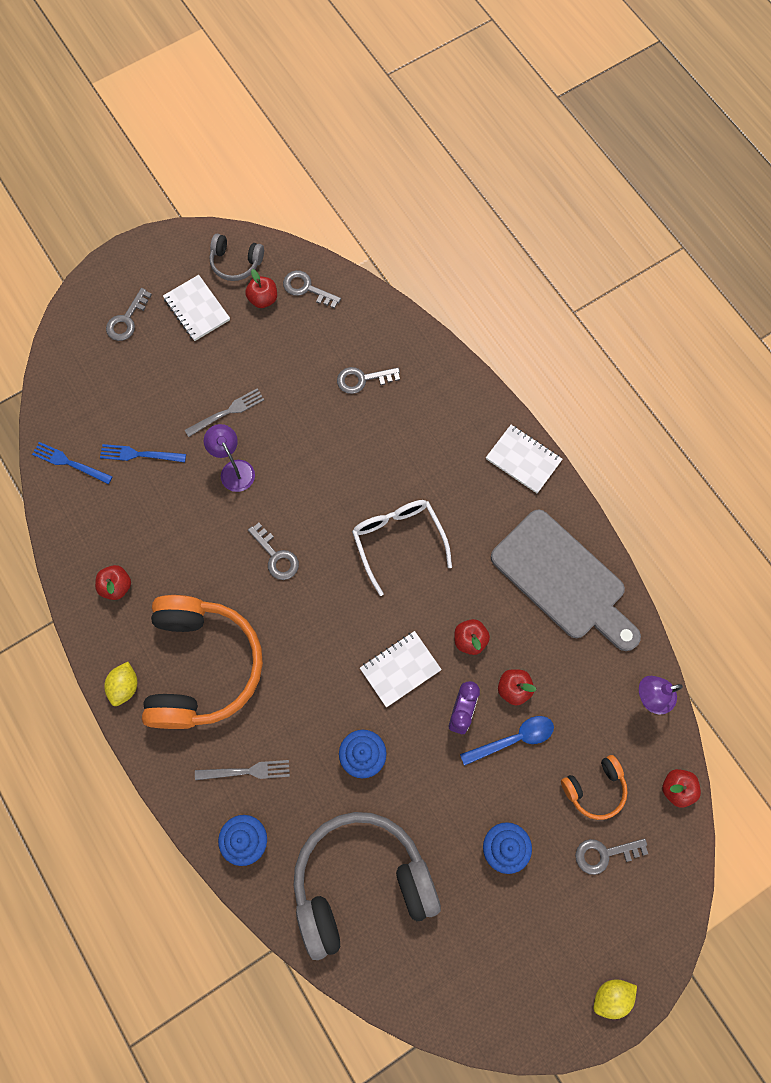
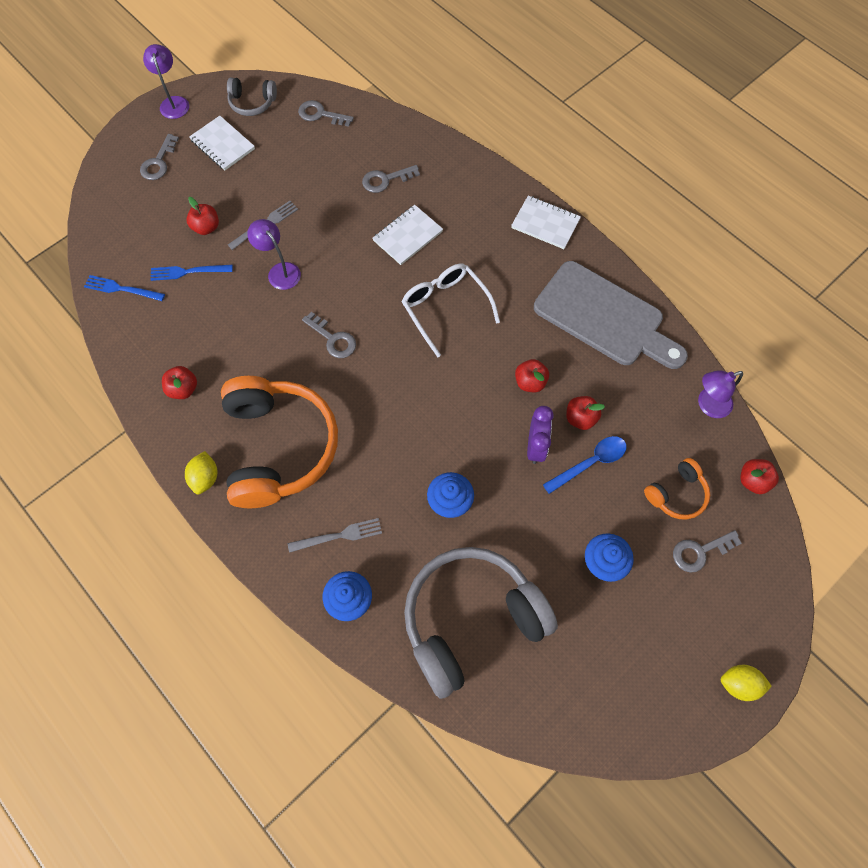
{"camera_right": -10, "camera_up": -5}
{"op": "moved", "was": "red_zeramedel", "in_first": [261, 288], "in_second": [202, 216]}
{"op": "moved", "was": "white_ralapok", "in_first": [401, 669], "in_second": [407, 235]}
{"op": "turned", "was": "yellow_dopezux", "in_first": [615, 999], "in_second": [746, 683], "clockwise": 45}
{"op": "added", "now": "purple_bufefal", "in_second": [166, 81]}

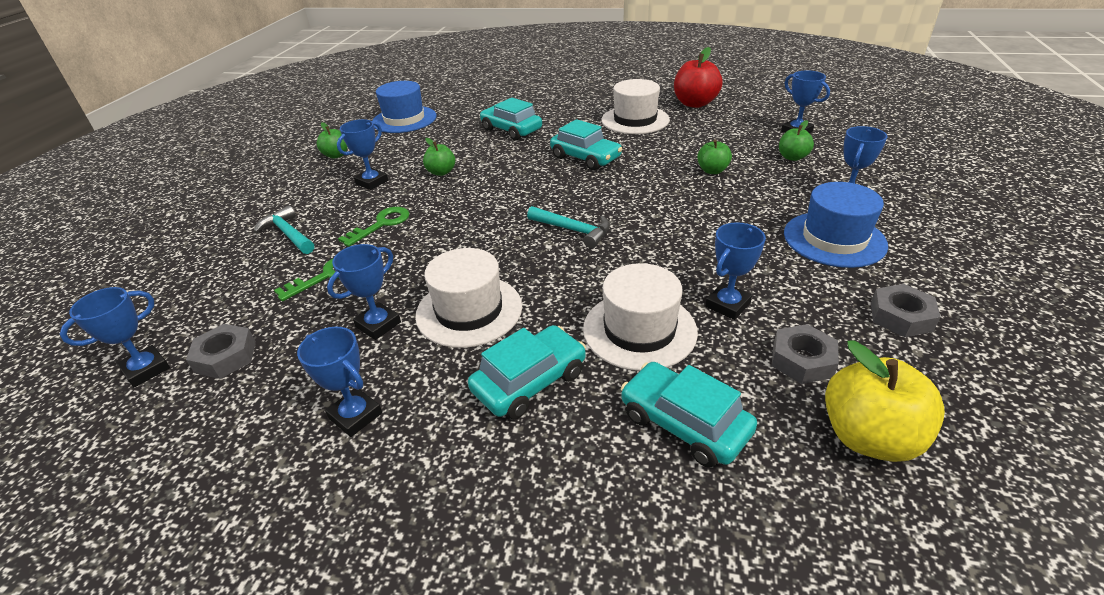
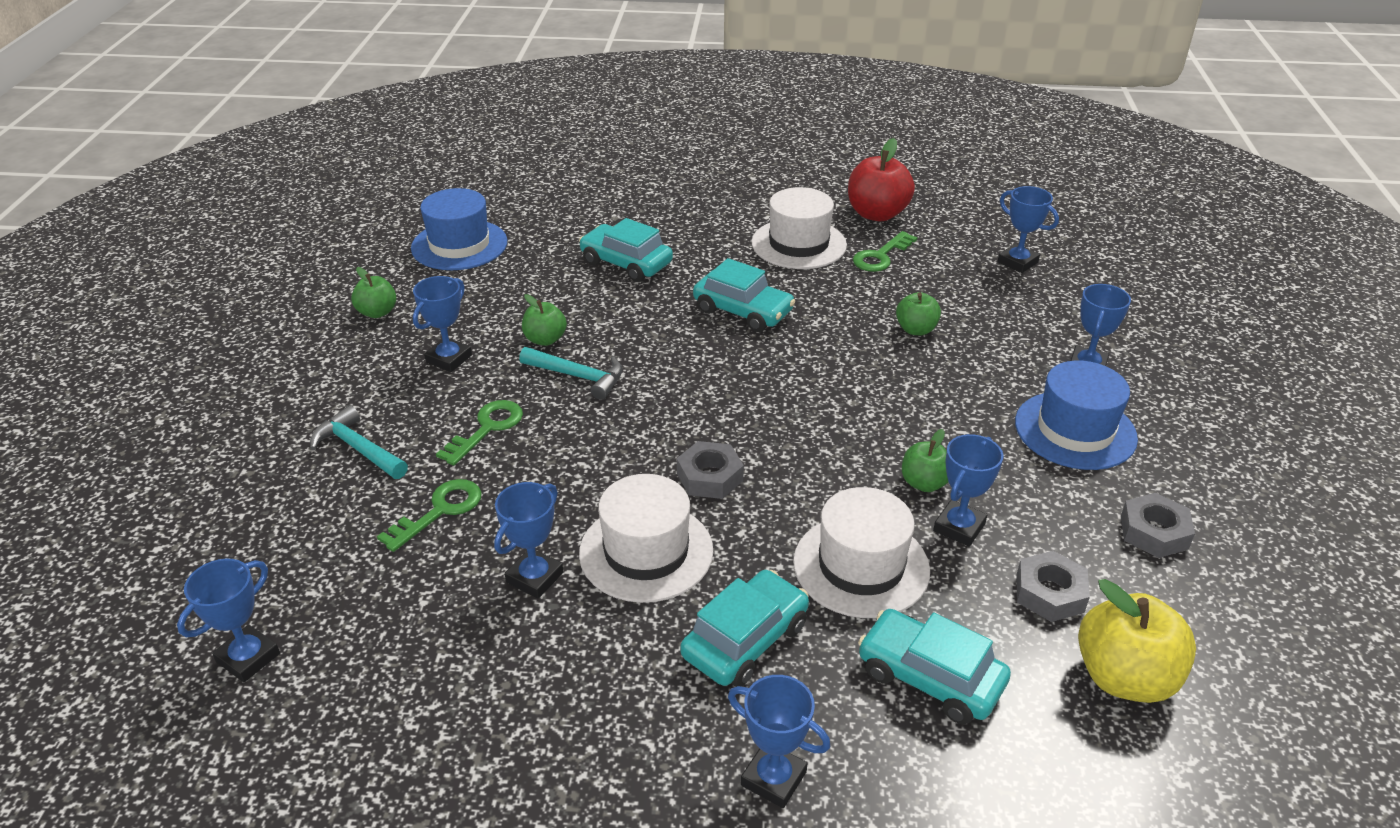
{"camera_right": -10, "camera_up": 0}
{"op": "moved", "was": "green_zeramedel", "in_first": [796, 140], "in_second": [925, 460]}
{"op": "moved", "was": "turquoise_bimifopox", "in_first": [568, 227], "in_second": [571, 373]}
{"op": "moved", "was": "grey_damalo", "in_first": [221, 351], "in_second": [710, 470]}
{"op": "moved", "was": "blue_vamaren", "in_first": [339, 382], "in_second": [779, 741]}
{"op": "added", "now": "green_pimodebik", "in_second": [885, 251]}

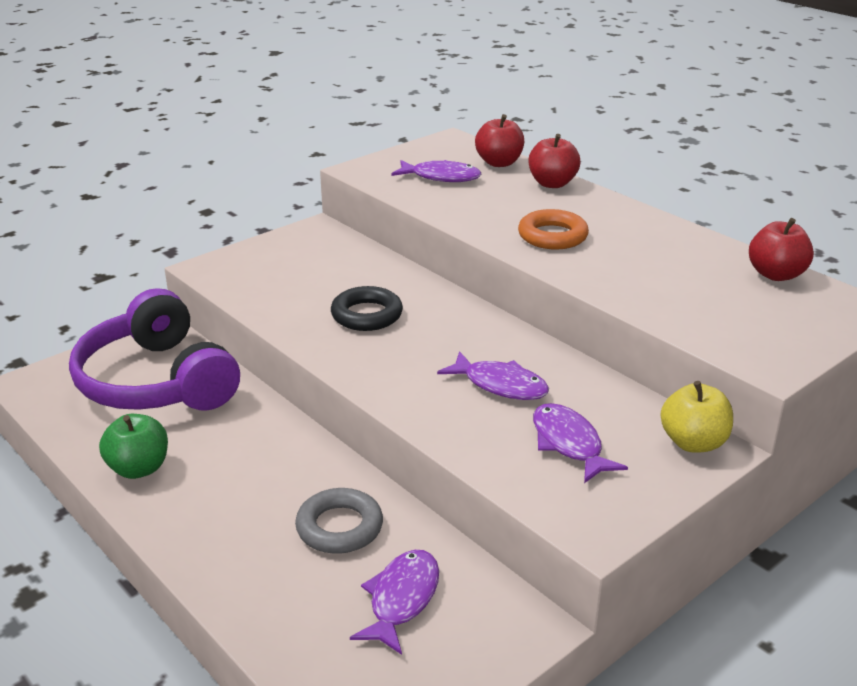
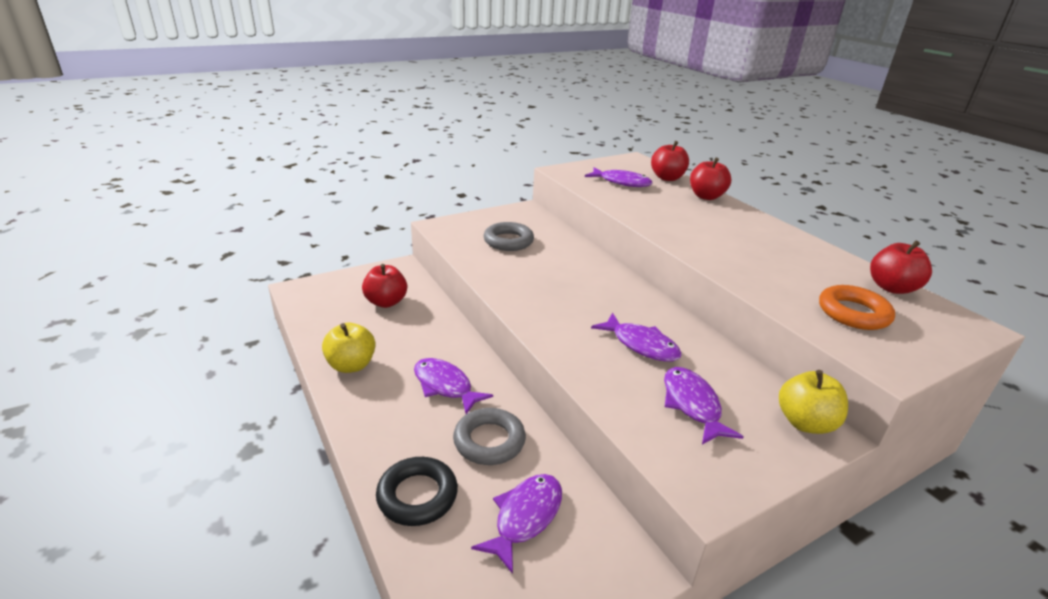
{"camera_right": 10, "camera_up": 0}
{"op": "moved", "was": "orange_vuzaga", "in_first": [553, 229], "in_second": [857, 307]}
{"op": "moved", "was": "black_vuzaga", "in_first": [367, 308], "in_second": [417, 491]}
{"op": "replaced", "was": "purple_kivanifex", "now": "red_zeramedel", "in_first": [154, 349], "in_second": [384, 286]}
{"op": "recoloured", "was": "green_zeramedel", "now": "yellow_zeramedel", "in_first": [133, 446], "in_second": [349, 348]}
{"op": "added", "now": "grey_vuzaga", "in_second": [509, 236]}
{"op": "added", "now": "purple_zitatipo", "in_second": [453, 386]}

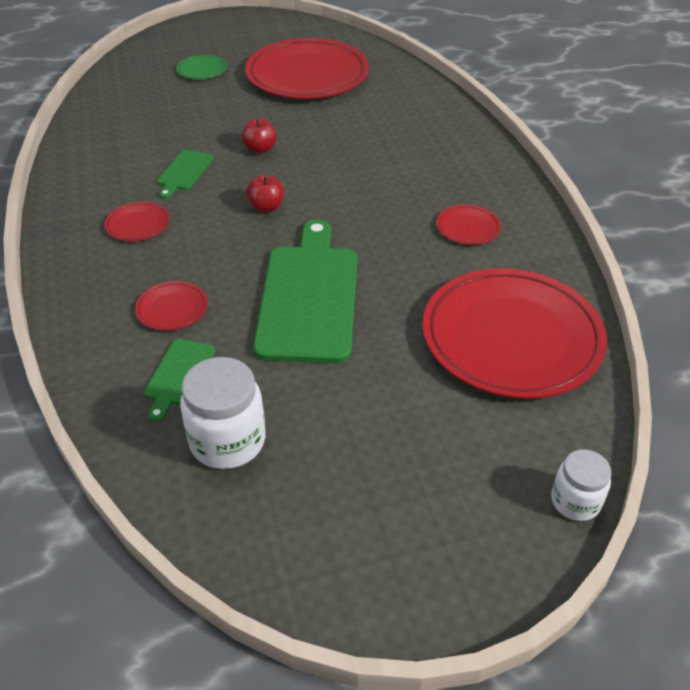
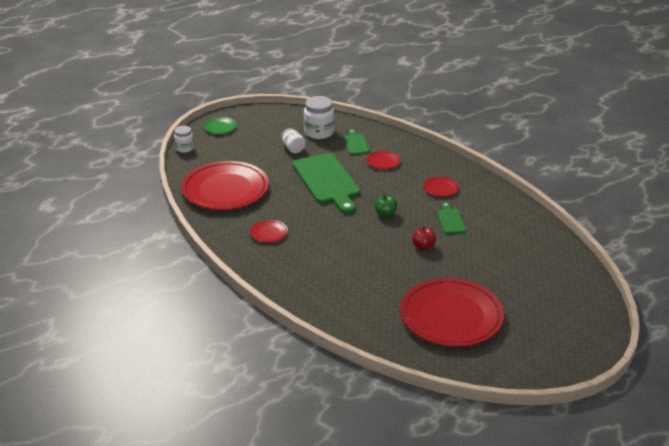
{"camera_right": 155, "camera_up": -10}
{"op": "moved", "was": "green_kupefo", "in_first": [201, 67], "in_second": [220, 125]}
{"op": "recoloured", "was": "red_zeramedel", "now": "green_zeramedel", "in_first": [265, 194], "in_second": [386, 206]}
{"op": "added", "now": "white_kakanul", "in_second": [293, 140]}

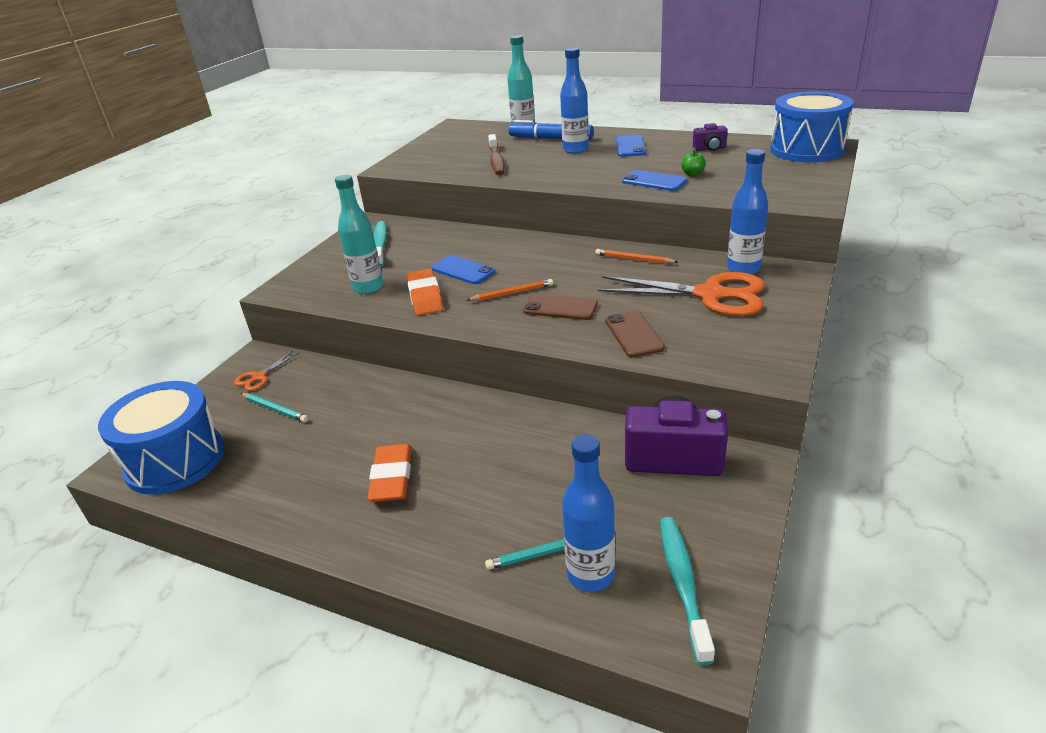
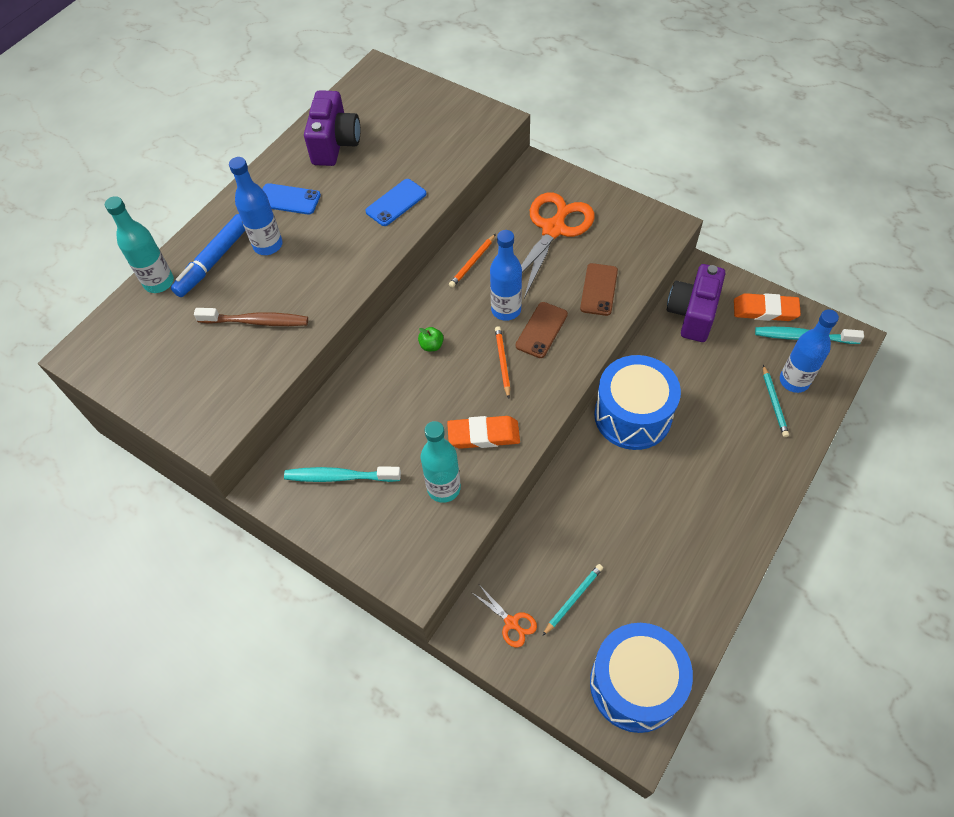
{"camera_right": -80, "camera_up": 25}
{"op": "moved", "was": "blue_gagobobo", "in_first": [812, 126], "in_second": [637, 402]}
{"op": "resized", "was": "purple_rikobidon", "in_first": [710, 137], "in_second": [332, 128], "ratio": 1.97}
{"op": "moved", "was": "green_zeramedel", "in_first": [693, 161], "in_second": [431, 339]}
{"op": "moved", "was": "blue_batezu", "in_first": [747, 211], "in_second": [506, 275]}
{"op": "removed", "was": "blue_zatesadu", "in_first": [463, 269]}
{"op": "turned", "was": "brown_zatesadu", "in_first": [635, 334], "in_second": [599, 289], "clockwise": -75}
{"op": "moved", "was": "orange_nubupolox", "in_first": [390, 473], "in_second": [767, 307]}

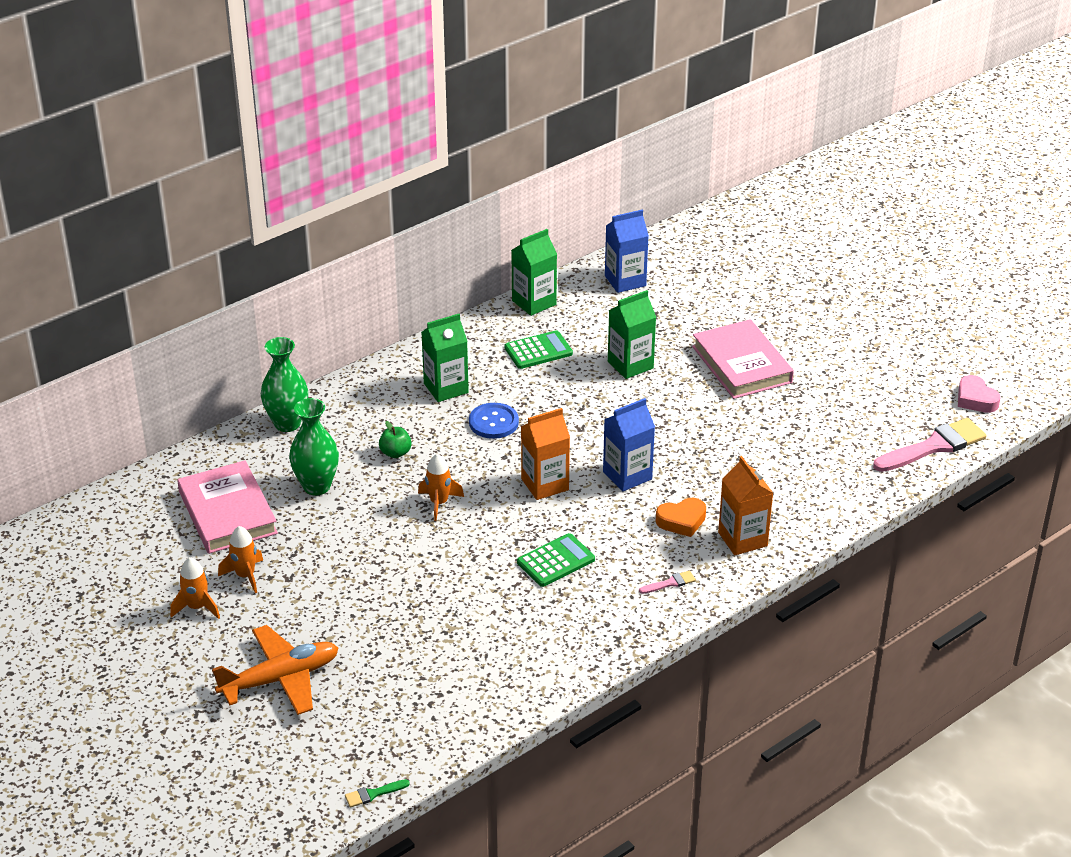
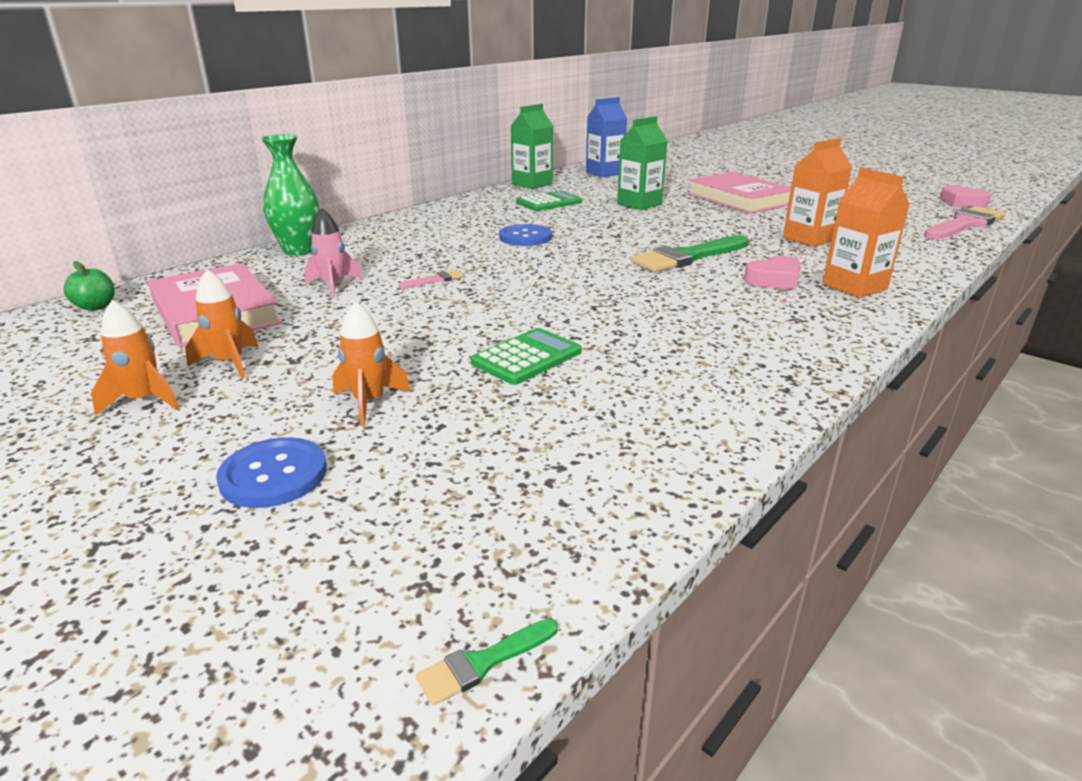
{"camera_right": -10, "camera_up": -10}
{"op": "removed", "was": "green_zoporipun", "in_first": [445, 358]}
{"op": "replaced", "was": "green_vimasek", "now": "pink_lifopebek", "in_first": [314, 447], "in_second": [333, 253]}
{"op": "replaced", "was": "blue_zoporipun", "now": "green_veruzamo", "in_first": [629, 445], "in_second": [690, 253]}
{"op": "moved", "was": "orange_zoporipun", "in_first": [545, 454], "in_second": [817, 192]}
{"op": "moved", "was": "green_zeramedel", "in_first": [395, 439], "in_second": [89, 286]}
{"op": "moved", "was": "orange_lifopebek", "in_first": [441, 487], "in_second": [372, 364]}
{"op": "recoloured", "was": "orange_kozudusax", "now": "pink_kozudusax", "in_first": [681, 517], "in_second": [772, 273]}
{"op": "moved", "was": "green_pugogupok", "in_first": [556, 560], "in_second": [526, 356]}
{"op": "moved", "was": "pink_veruzamo", "in_first": [667, 582], "in_second": [431, 279]}
{"op": "replaced", "was": "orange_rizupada", "now": "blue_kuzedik", "in_first": [275, 670], "in_second": [271, 472]}

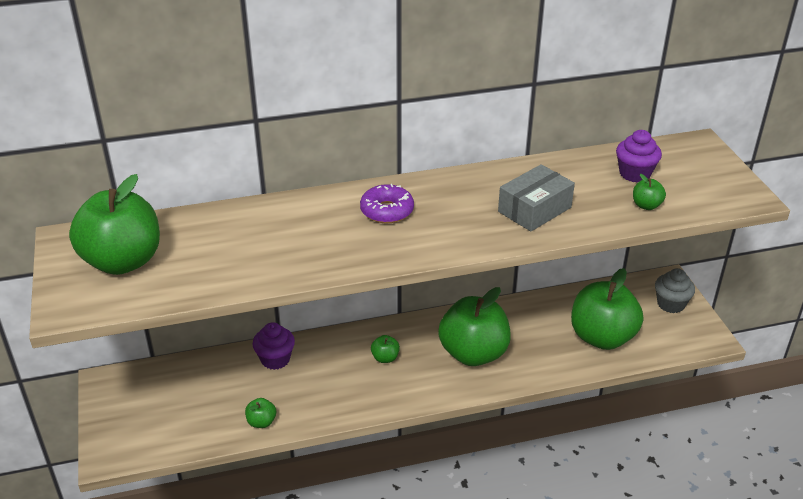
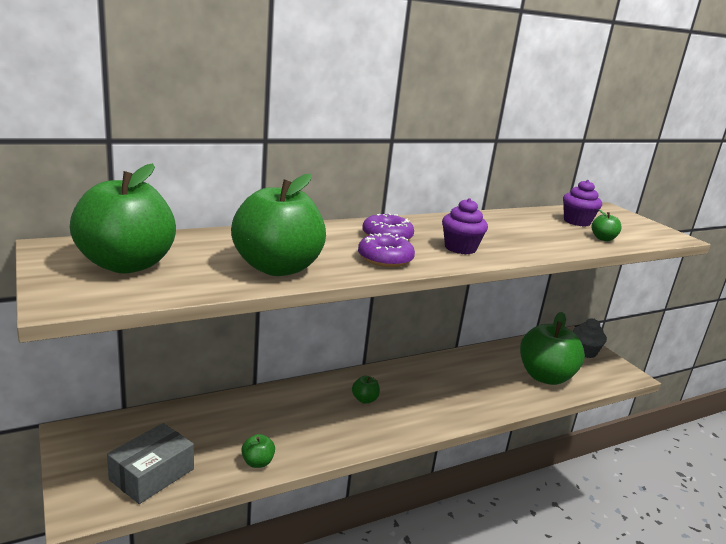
{"camera_right": -15, "camera_up": -15}
{"op": "moved", "was": "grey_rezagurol", "in_first": [536, 198], "in_second": [150, 463]}
{"op": "moved", "was": "green_zeramedel", "in_first": [474, 326], "in_second": [278, 225]}
{"op": "moved", "was": "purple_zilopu", "in_first": [273, 346], "in_second": [465, 226]}
{"op": "added", "now": "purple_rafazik", "in_second": [386, 250]}

